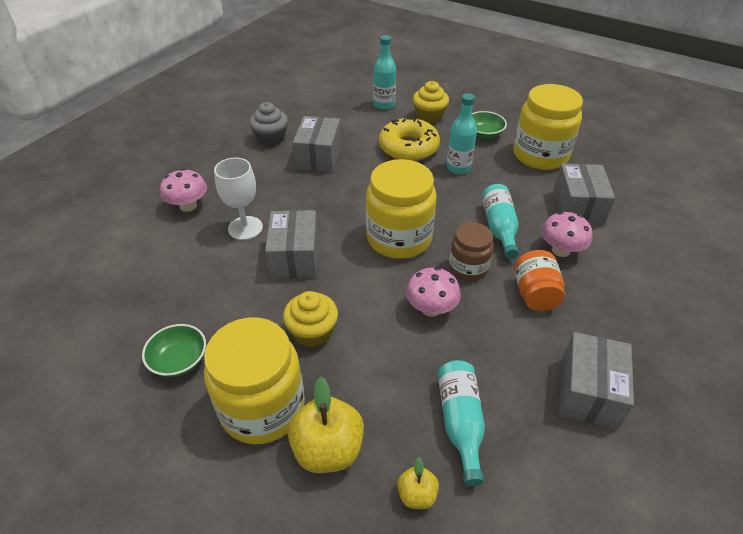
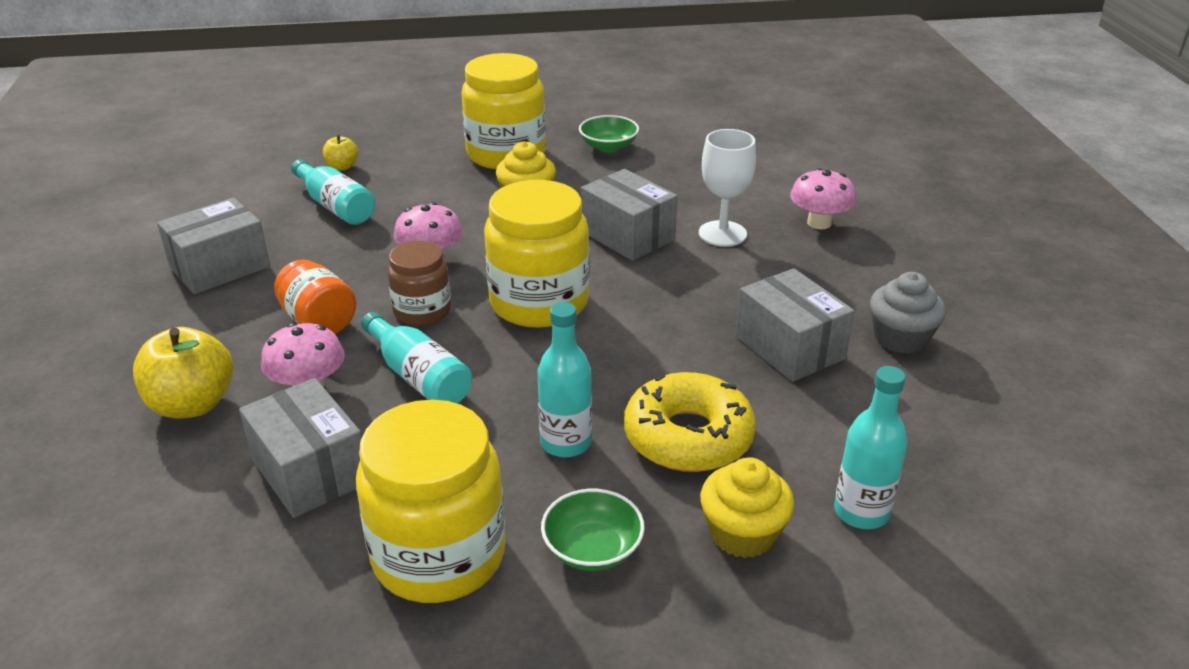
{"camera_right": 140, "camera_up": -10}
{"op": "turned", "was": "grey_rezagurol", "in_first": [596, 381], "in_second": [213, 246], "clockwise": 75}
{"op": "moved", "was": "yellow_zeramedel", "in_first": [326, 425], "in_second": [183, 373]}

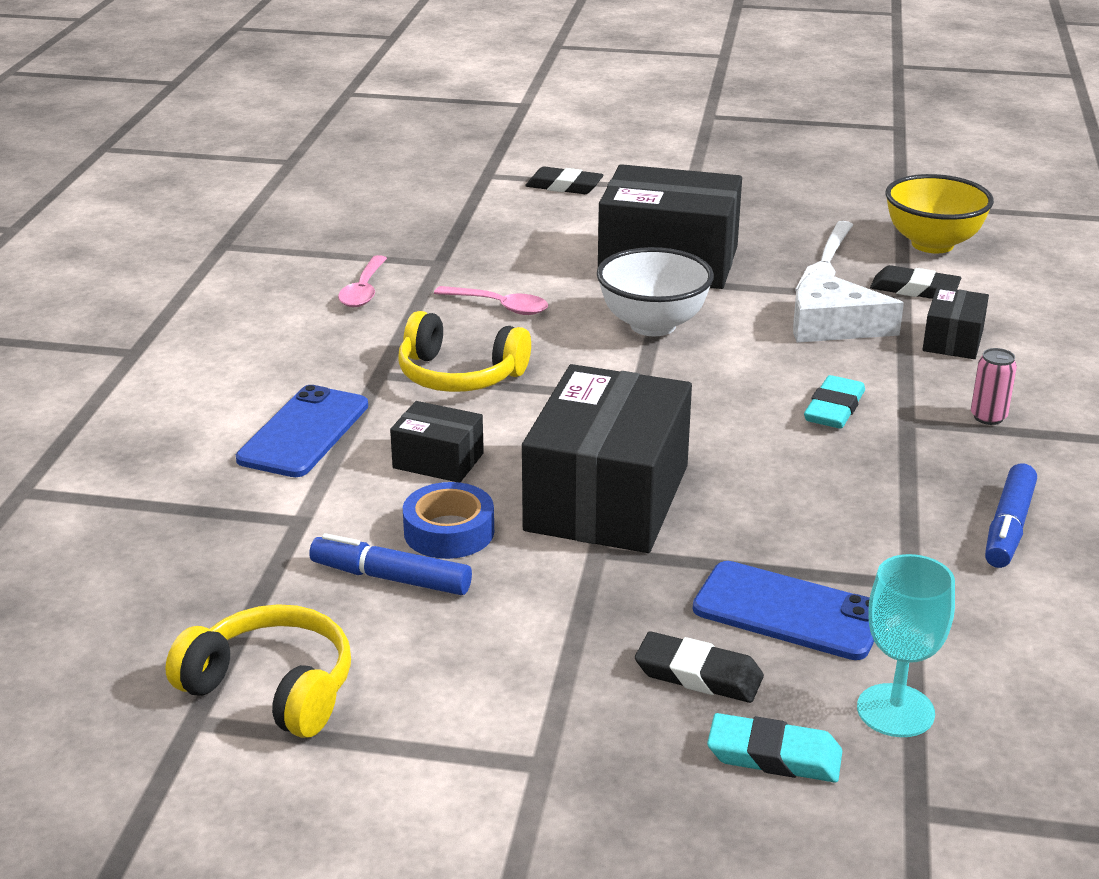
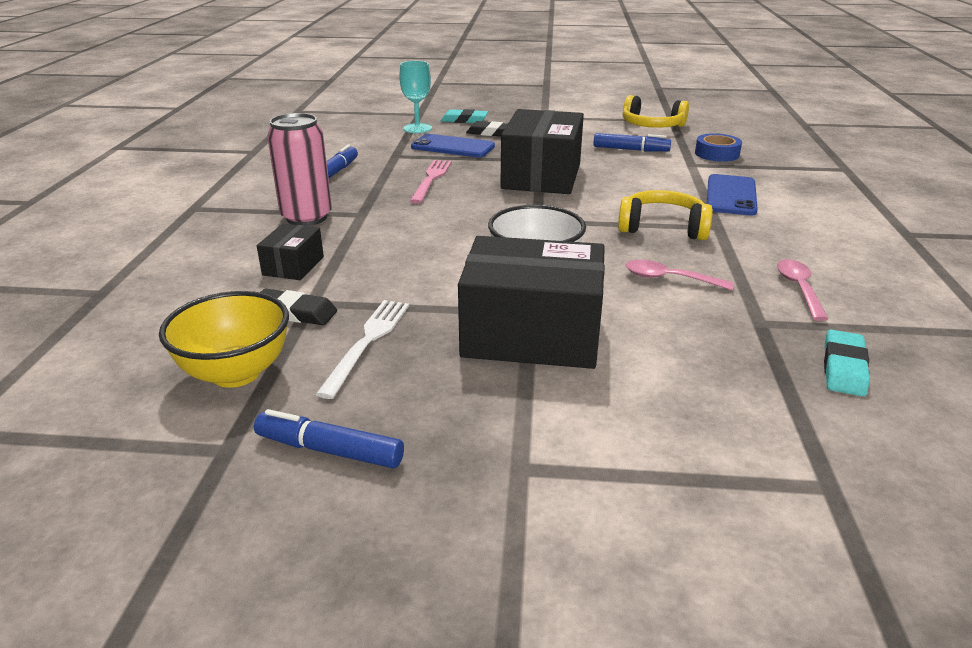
{"camera_right": 175, "camera_up": 0}
{"op": "removed", "was": "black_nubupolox", "in_first": [564, 180]}
{"op": "removed", "was": "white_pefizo", "in_first": [848, 306]}
{"op": "resized", "was": "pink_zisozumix", "in_first": [994, 386], "in_second": [299, 169], "ratio": 2.14}
{"op": "moved", "was": "turquoise_nubupolox", "in_first": [834, 402], "in_second": [847, 362]}
{"op": "removed", "was": "black_rezagurol", "in_first": [437, 441]}
{"op": "moved", "was": "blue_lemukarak", "in_first": [448, 520], "in_second": [718, 147]}
{"op": "added", "now": "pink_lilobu", "in_second": [431, 182]}
{"op": "added", "now": "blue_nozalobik", "in_second": [329, 438]}

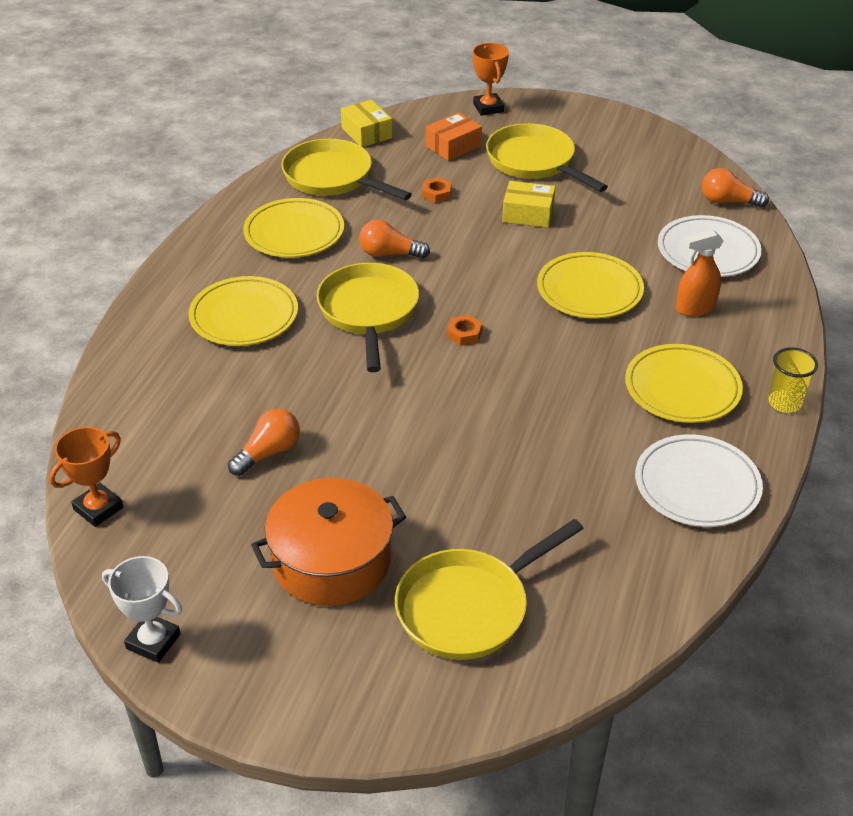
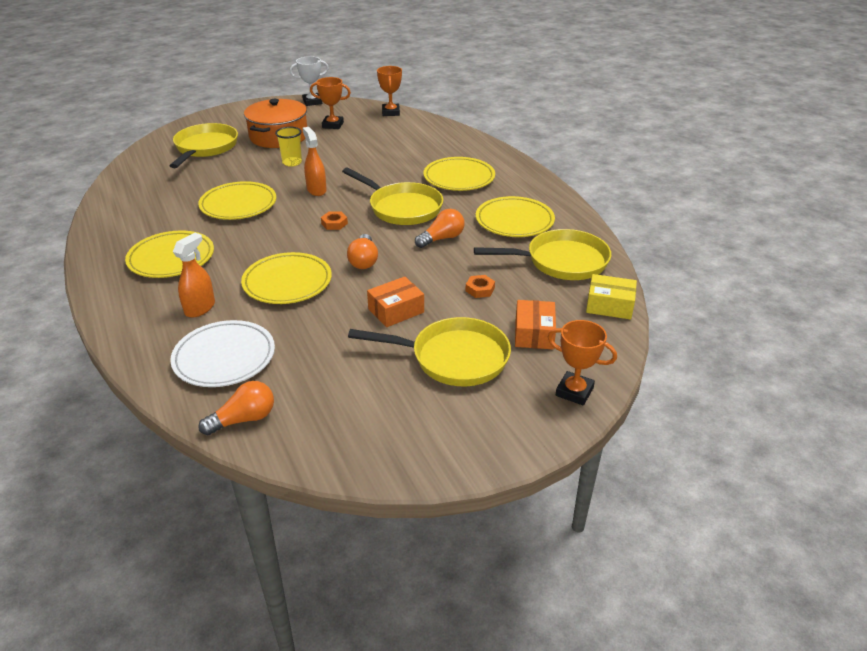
{"camera_right": 135, "camera_up": -5}
{"op": "recoloured", "was": "yellow_rezagurol", "now": "orange_rezagurol", "in_first": [529, 204], "in_second": [395, 302]}
{"op": "moved", "was": "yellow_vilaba", "in_first": [793, 380], "in_second": [288, 147]}
{"op": "moved", "was": "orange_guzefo", "in_first": [264, 442], "in_second": [362, 251]}
{"op": "removed", "was": "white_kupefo", "in_first": [699, 480]}
{"op": "added", "now": "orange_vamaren", "in_second": [330, 103]}
{"op": "added", "now": "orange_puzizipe", "in_second": [315, 161]}
{"op": "added", "now": "yellow_kupefo", "in_second": [237, 200]}

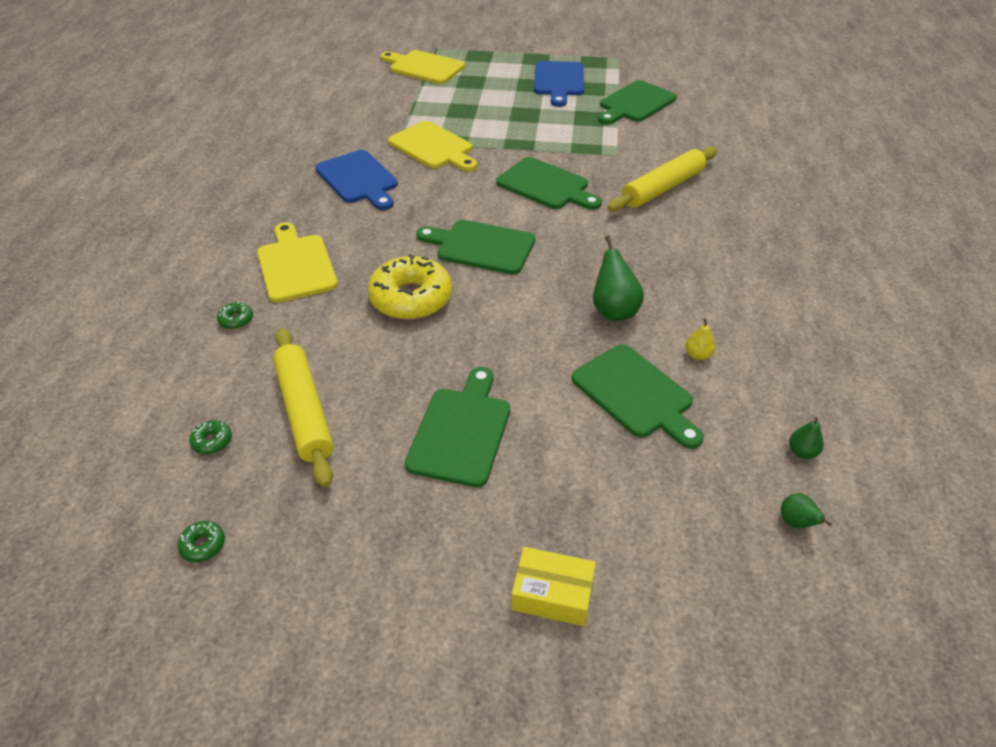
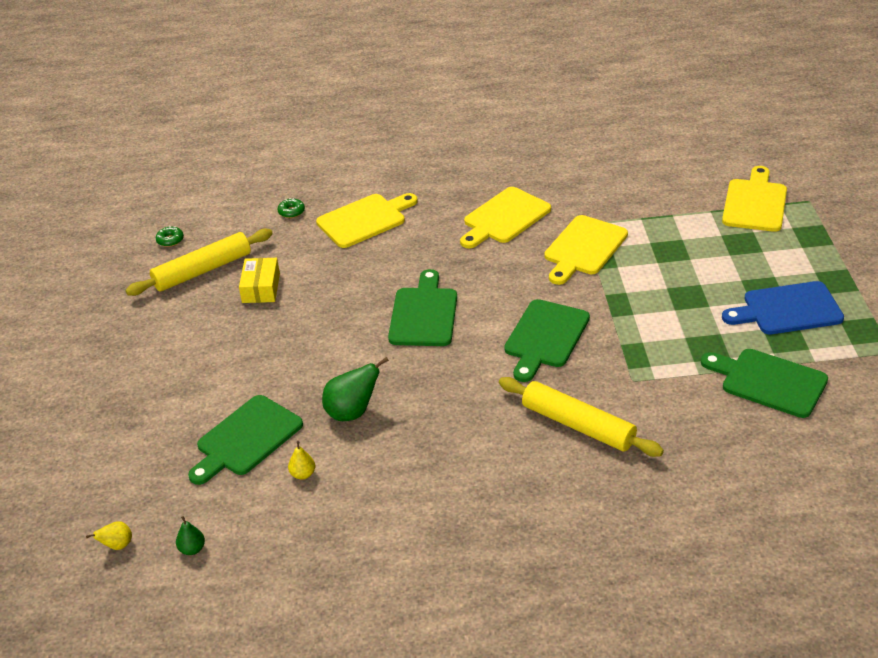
{"camera_right": 80, "camera_up": -5}
{"op": "recoloured", "was": "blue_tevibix", "now": "yellow_tevibix", "in_first": [356, 180], "in_second": [505, 217]}
{"op": "removed", "was": "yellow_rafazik", "in_first": [410, 287]}
{"op": "removed", "was": "green_tevibix", "in_first": [457, 427]}
{"op": "recoloured", "was": "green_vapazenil", "now": "yellow_vapazenil", "in_first": [806, 510], "in_second": [109, 535]}
{"op": "removed", "was": "green_rafazik", "in_first": [201, 541]}
{"op": "moved", "was": "yellow_rezagurol", "in_first": [553, 586], "in_second": [259, 280]}

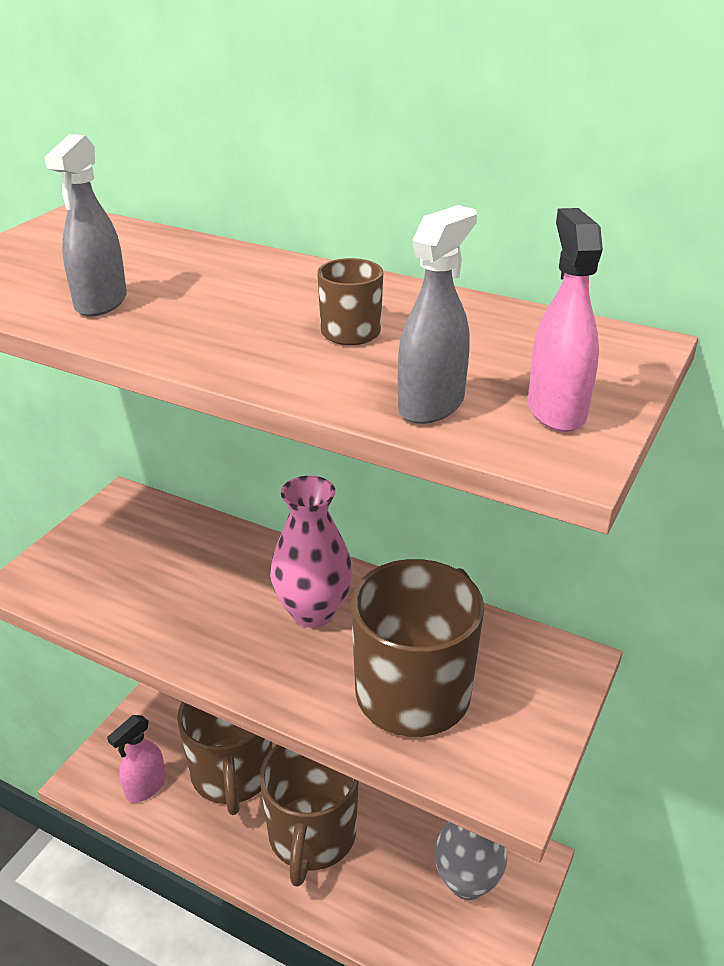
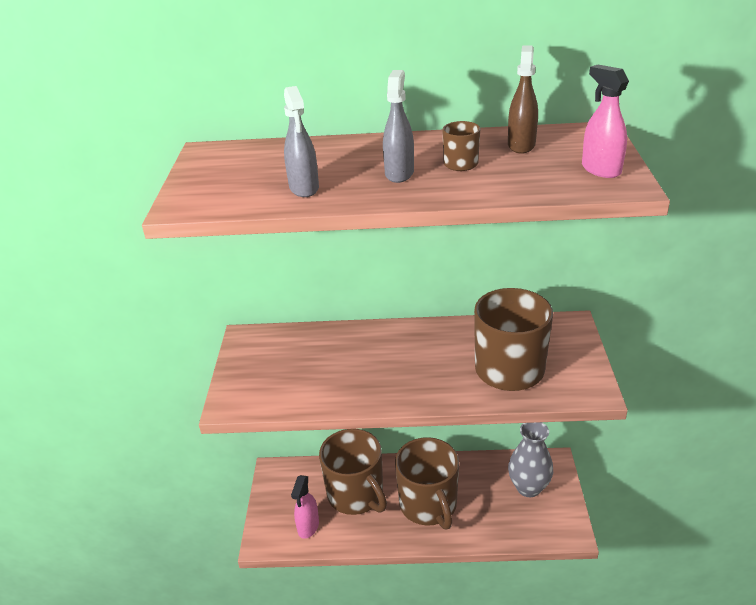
{"camera_right": -25, "camera_up": 0}
{"op": "moved", "was": "grey_puzizipe", "in_first": [437, 314], "in_second": [398, 126]}
{"op": "removed", "was": "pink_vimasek", "in_first": [311, 552]}
{"op": "added", "now": "brown_puzizipe", "in_second": [523, 100]}

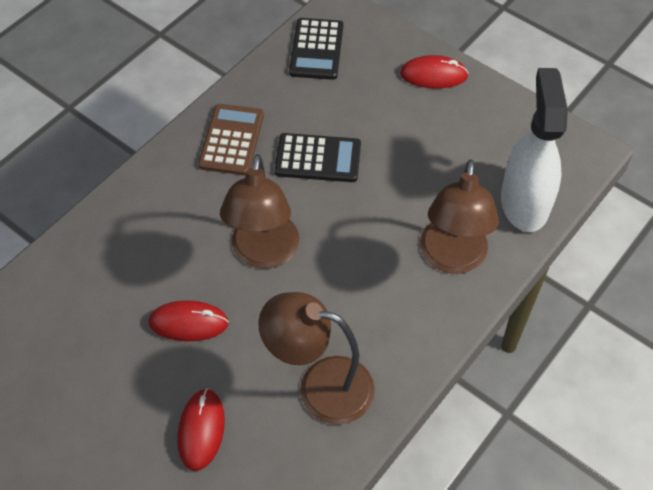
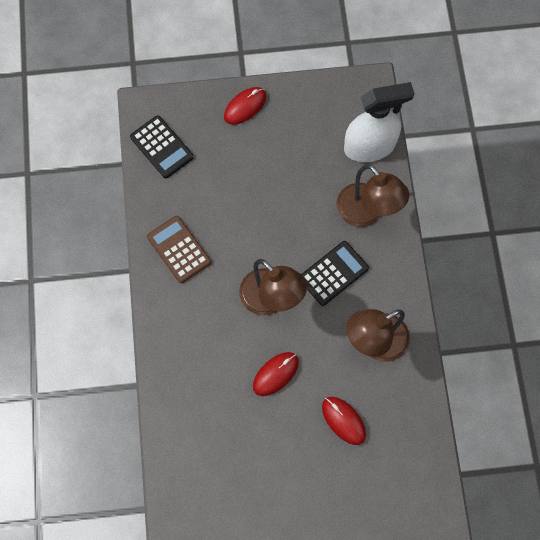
{"camera_right": -45, "camera_up": 15}
{"op": "turned", "was": "white_puzizipe", "in_first": [534, 150], "in_second": [379, 122], "clockwise": 120}
{"op": "moved", "was": "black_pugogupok", "in_first": [318, 157], "in_second": [335, 273]}

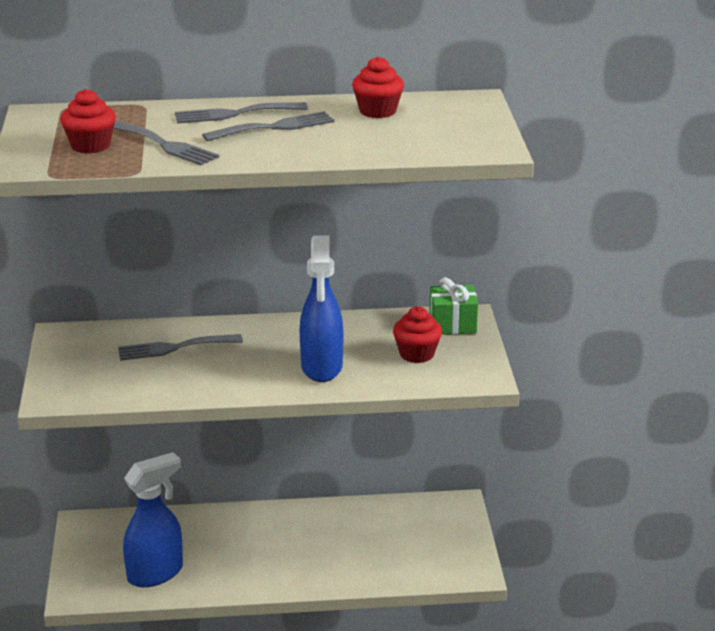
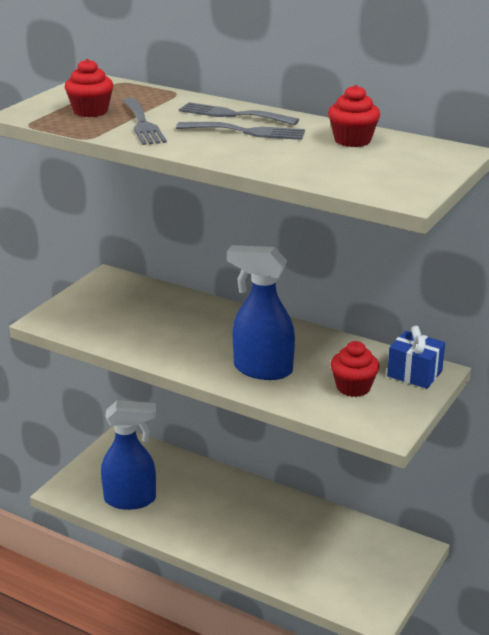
{"camera_right": 35, "camera_up": 0}
{"op": "turned", "was": "blue_puzizipe", "in_first": [321, 308], "in_second": [261, 312], "clockwise": 75}
{"op": "recoloured", "was": "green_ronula", "now": "blue_ronula", "in_first": [453, 306], "in_second": [416, 357]}
{"op": "removed", "was": "grey_lilobu", "in_first": [180, 347]}

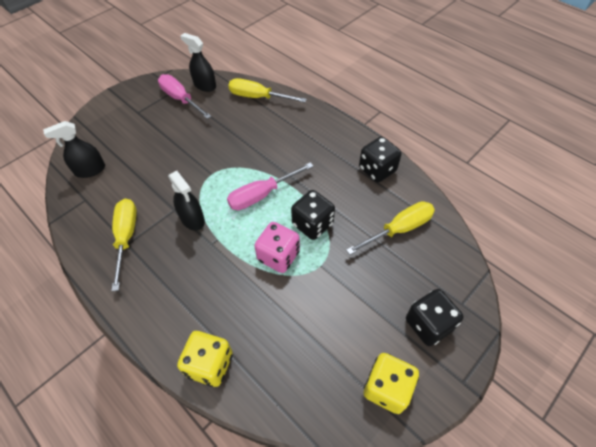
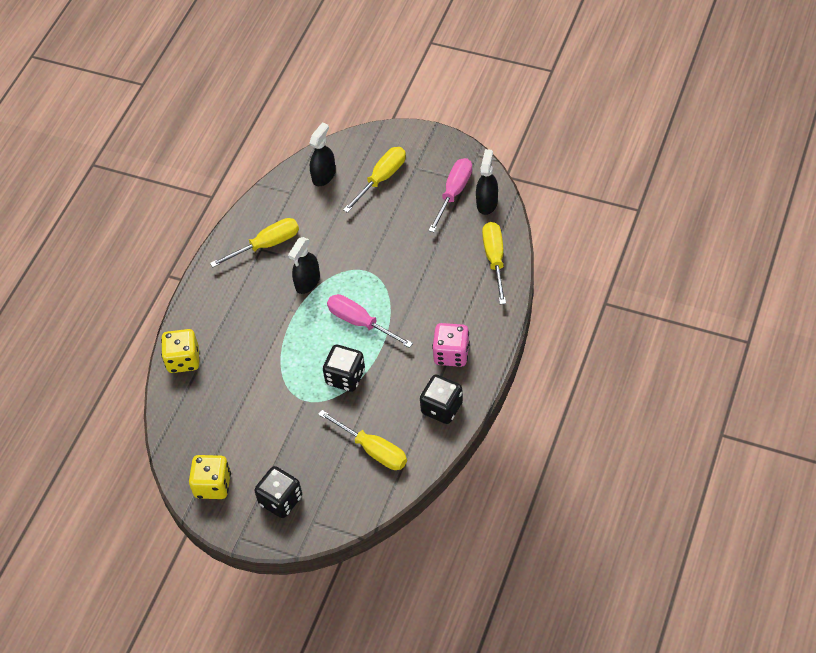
{"camera_right": 70, "camera_up": 0}
{"op": "turned", "was": "black_puzizipe", "in_first": [74, 149], "in_second": [322, 154], "clockwise": 75}
{"op": "moved", "was": "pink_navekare", "in_first": [277, 247], "in_second": [451, 345]}
{"op": "added", "now": "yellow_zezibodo", "in_second": [374, 180]}

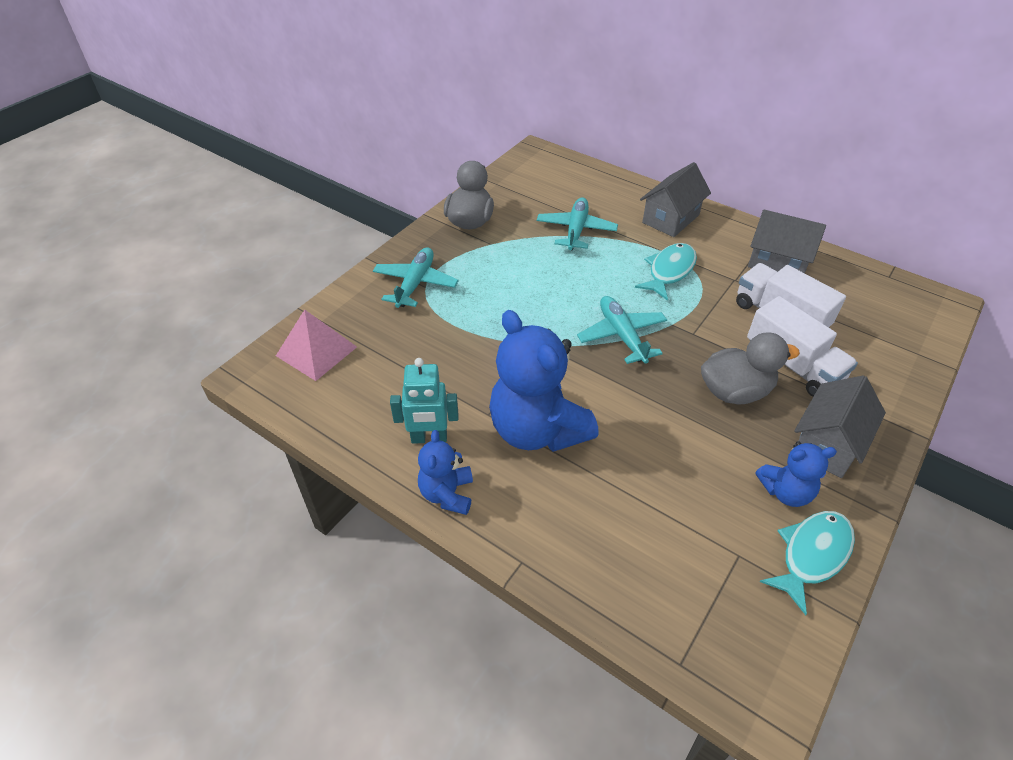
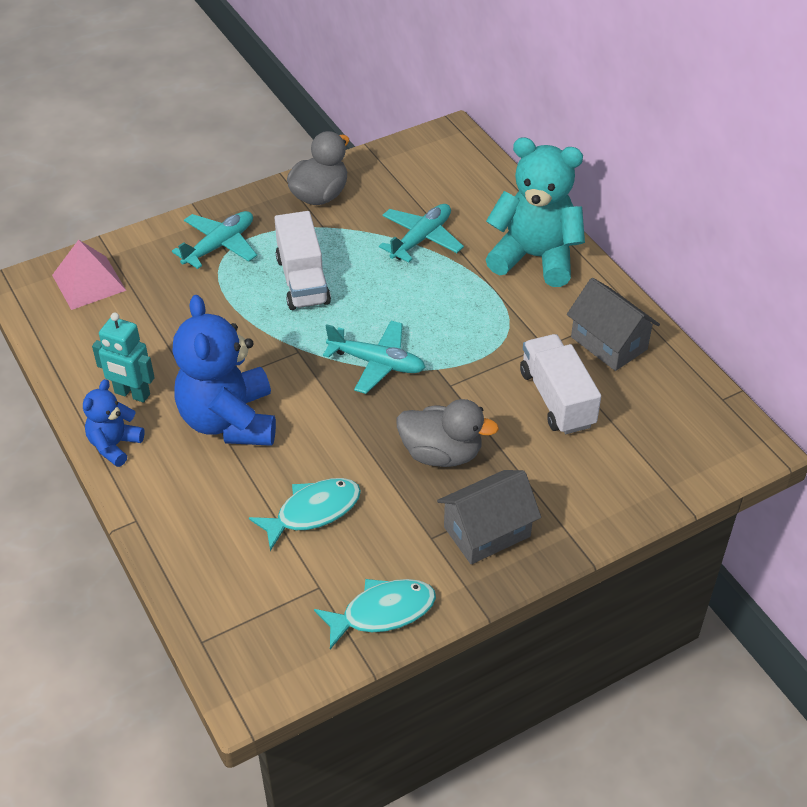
{"camera_right": 25, "camera_up": 0}
{"op": "replaced", "was": "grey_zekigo", "now": "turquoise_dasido", "in_first": [675, 199], "in_second": [535, 212]}
{"op": "moved", "was": "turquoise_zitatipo", "in_first": [666, 272], "in_second": [305, 514]}
{"op": "turned", "was": "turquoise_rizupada", "in_first": [622, 330], "in_second": [374, 357], "clockwise": 105}
{"op": "moved", "was": "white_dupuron", "in_first": [802, 346], "in_second": [302, 260]}
{"op": "removed", "was": "blue_dasido", "in_first": [796, 474]}

